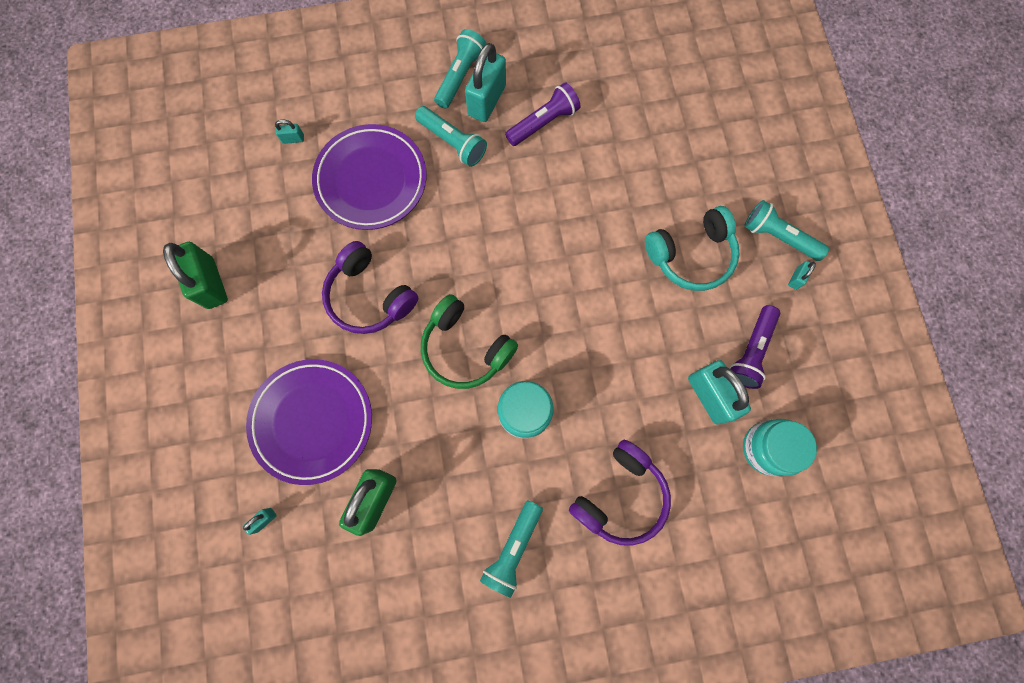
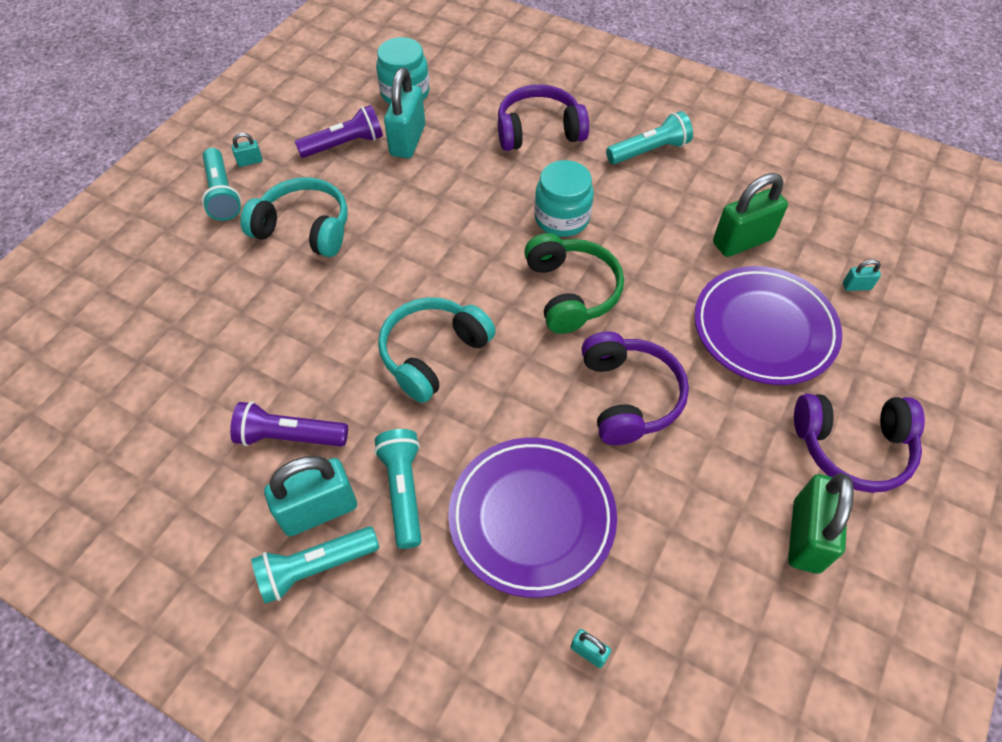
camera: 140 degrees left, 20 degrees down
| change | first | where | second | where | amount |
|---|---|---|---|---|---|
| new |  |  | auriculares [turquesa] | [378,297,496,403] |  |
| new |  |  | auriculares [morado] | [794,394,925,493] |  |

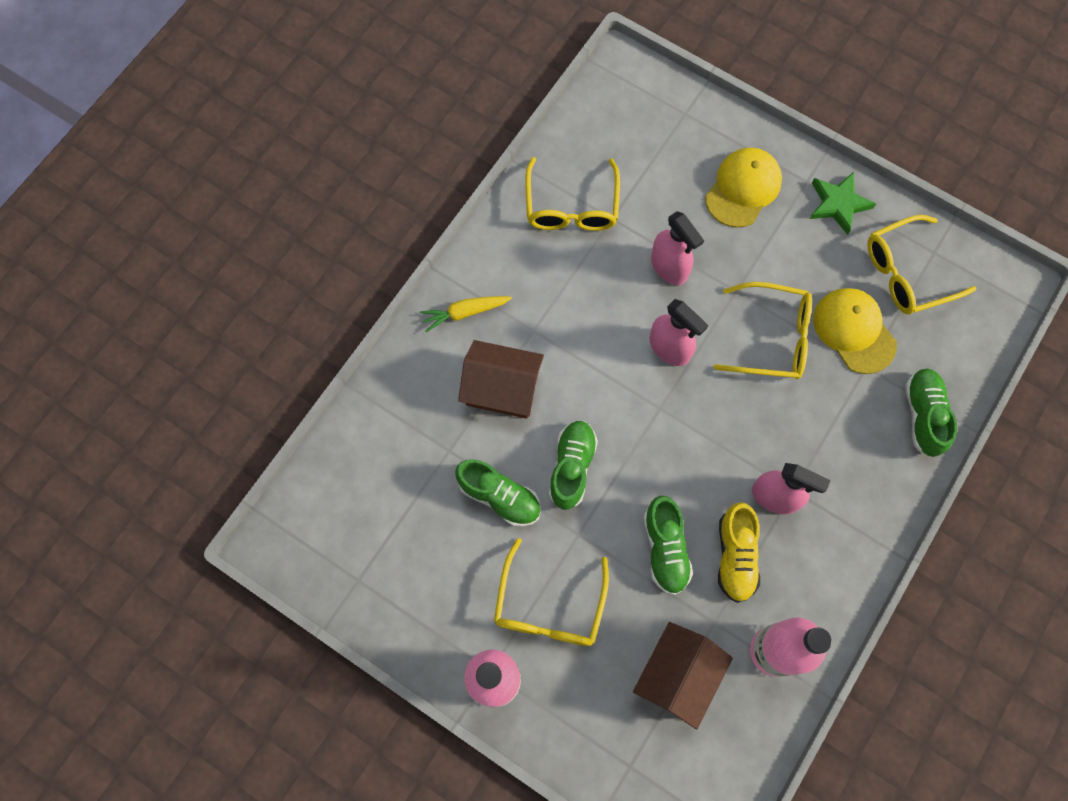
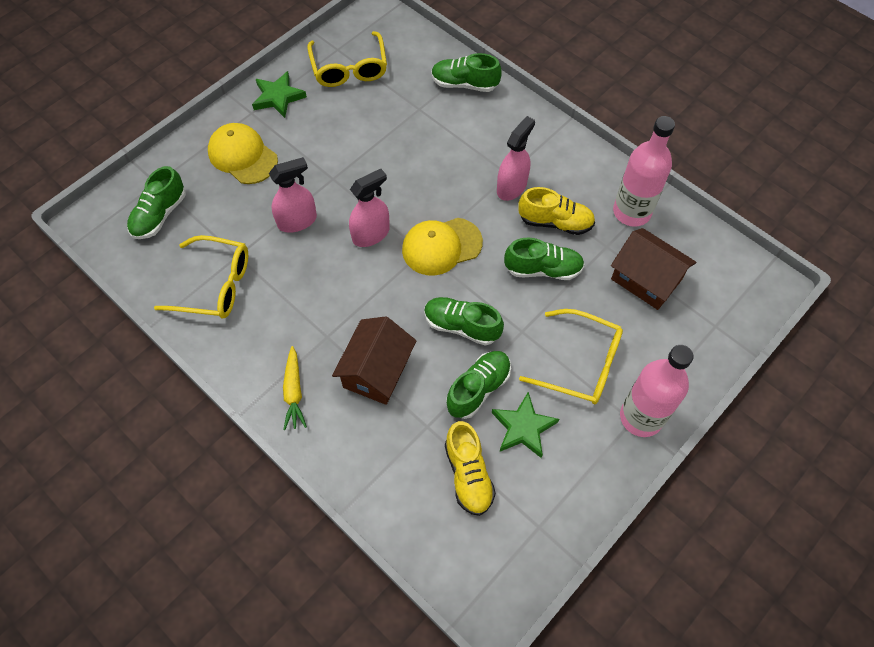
camera: 80 degrees left, 10 degrees down
| change | first | where | second | where | amount |
|---|---|---|---|---|---|
| gone | gafas [amarillo] | [714,282,812,379] |  |  |  |
| shifted | gorra [amarillo] | [813,288,897,374] |  | [402,218,483,276] |  |
| new |  |  | zapato [verde] | [127,166,186,239] |  |
| new |  |  | estrella [verde] | [492,392,559,458] |  |
| new |  |  | zapato [amarillo] | [445,421,496,516] |  |

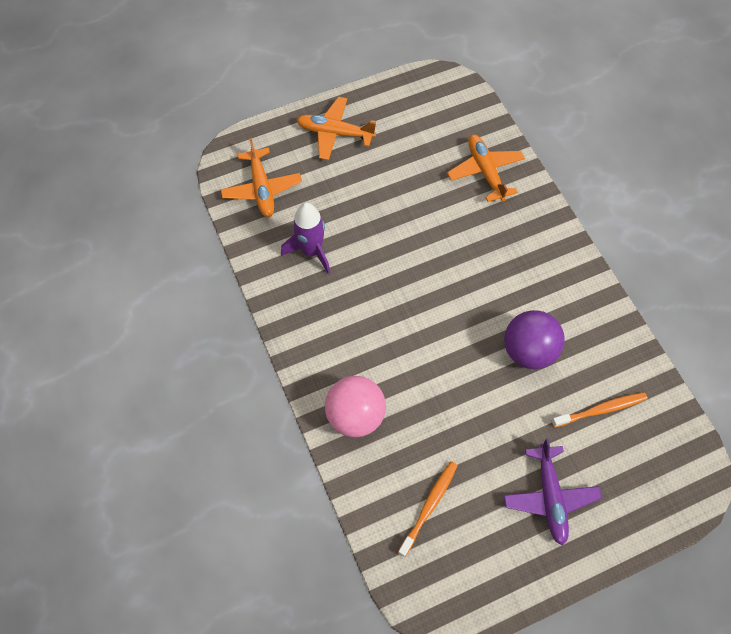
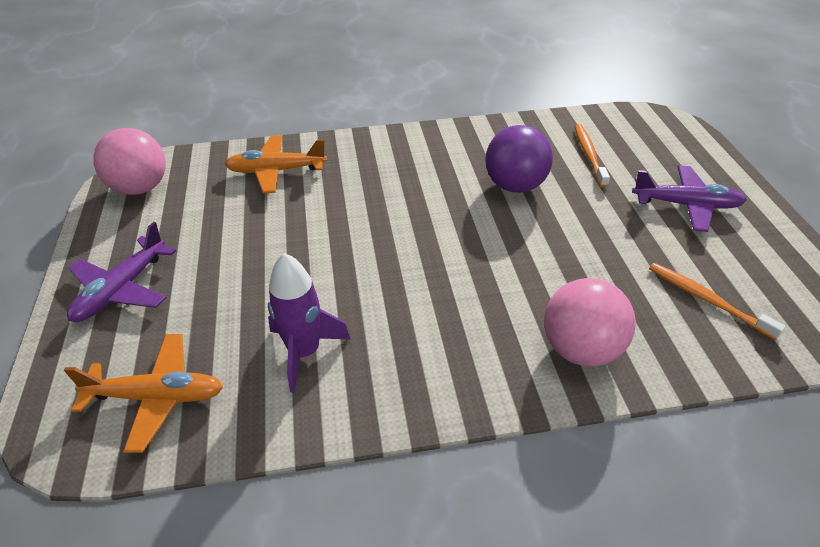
camera: 75 degrees left, 20 degrees down
| change | first | where | second | where | amount |
|---|---|---|---|---|---|
| repainted | avión [naranja] | [297,97,376,160] | avión [morado] | [67,222,176,322] |  |
| new |  |  | pelota [rosa] | [93,128,166,195] |  |

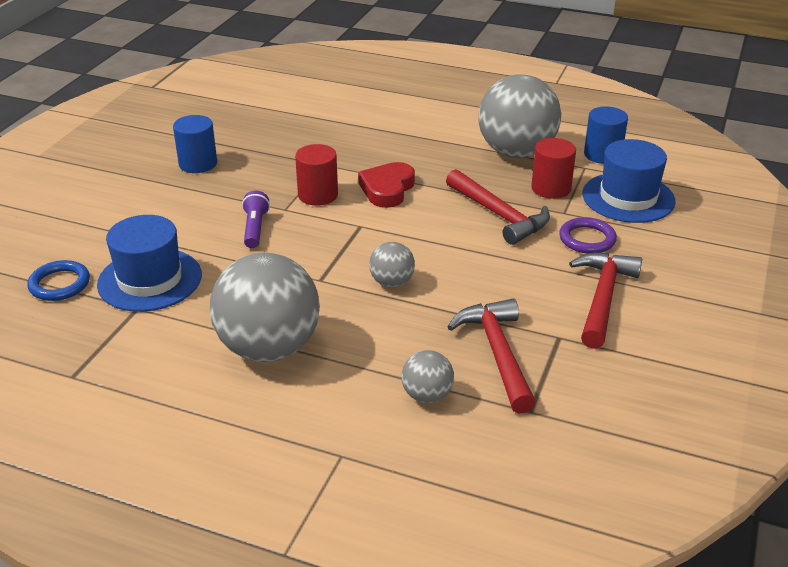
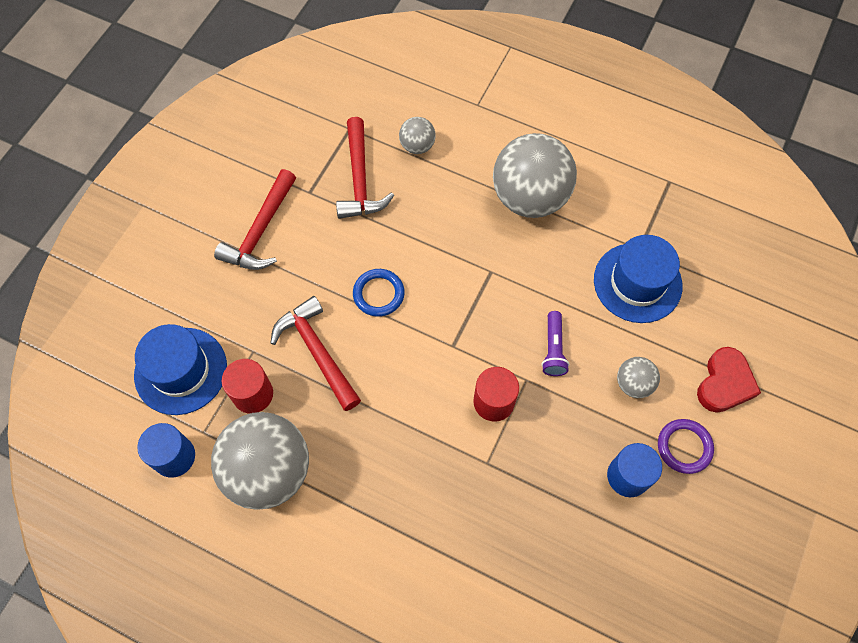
camera: 175 degrees left, 30 degrees up
| change | first | where | second | where | amount |
|---|---|---|---|---|---|
| shifted | corazón [rojo] | [358,162,415,208] |  | [697,347,761,413] |  |
| shifted | anillo [morado] | [559,217,617,253] |  | [658,419,714,474] |  |
| shifted | pelota [gris] | [369,242,415,287] |  | [617,357,660,398] |  |
| shifted | anillo [azul] | [27,260,90,301] |  | [353,269,405,317] |  |

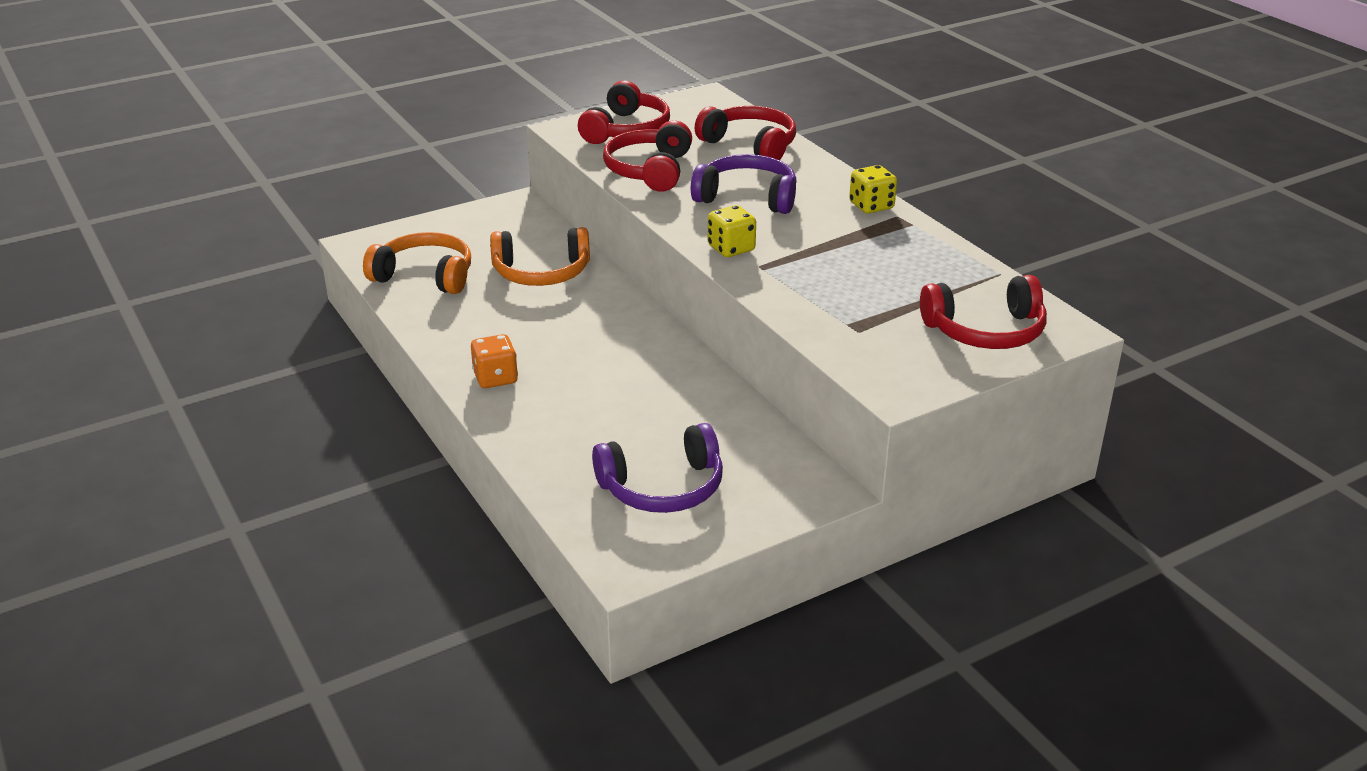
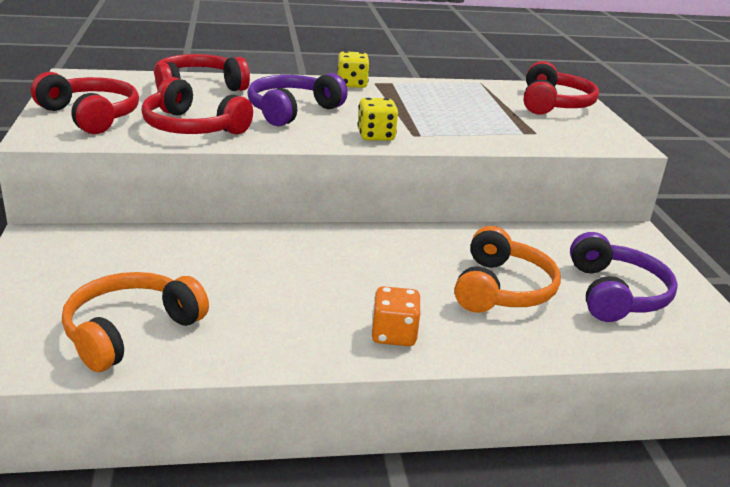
camera: 70 degrees left, 5 degrees down
| change | first | where | second | where | amount |
|---|---|---|---|---|---|
| shifted | auriculares [naranja] | [490,227,590,286] |  | [454,226,561,313] |  |

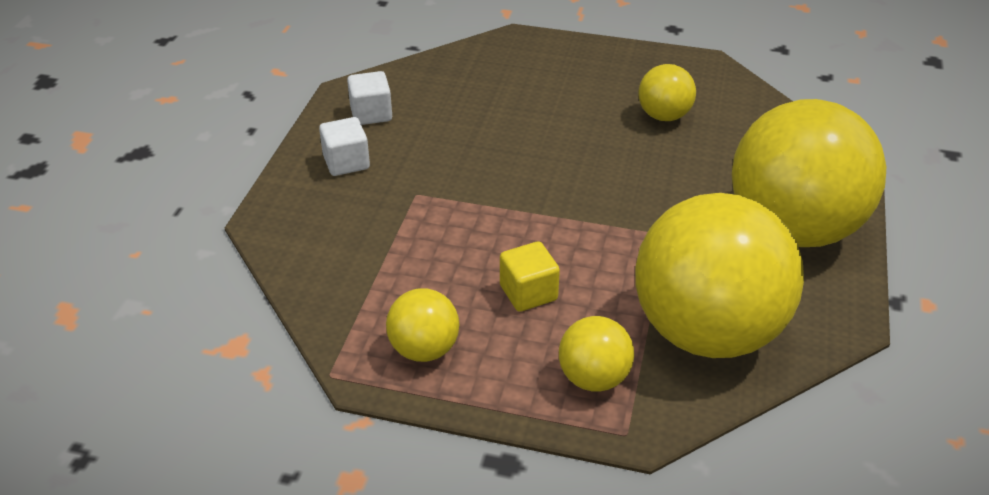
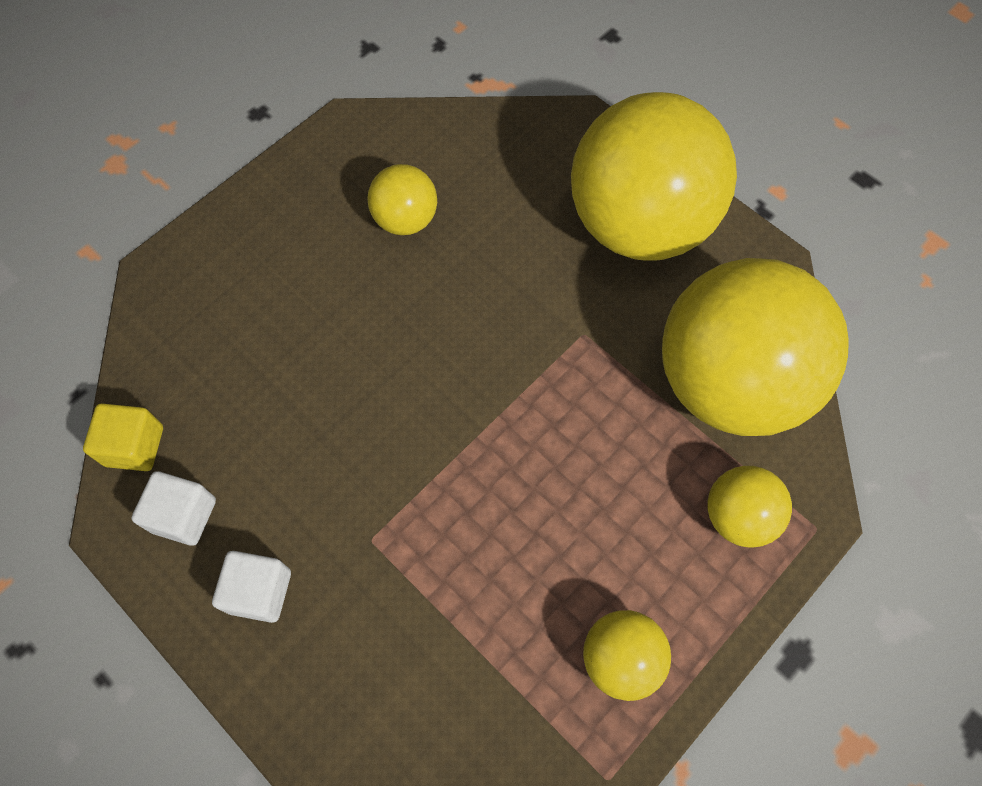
camera: 60 degrees left, 25 degrees up
| change | first | where | second | where | amount |
|---|---|---|---|---|---|
| shifted | cubo [amarillo] | [500,241,560,312] |  | [83,403,163,471] |  |

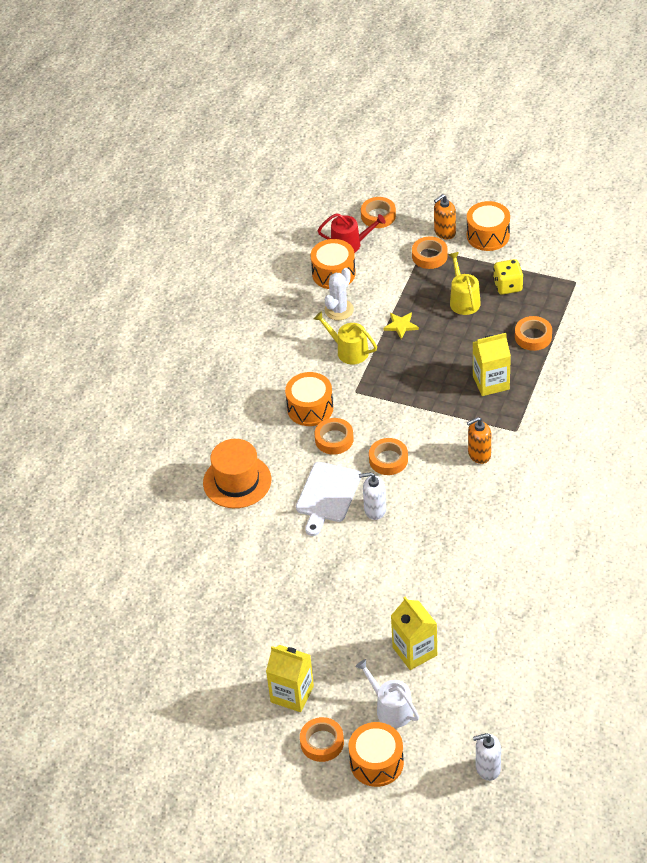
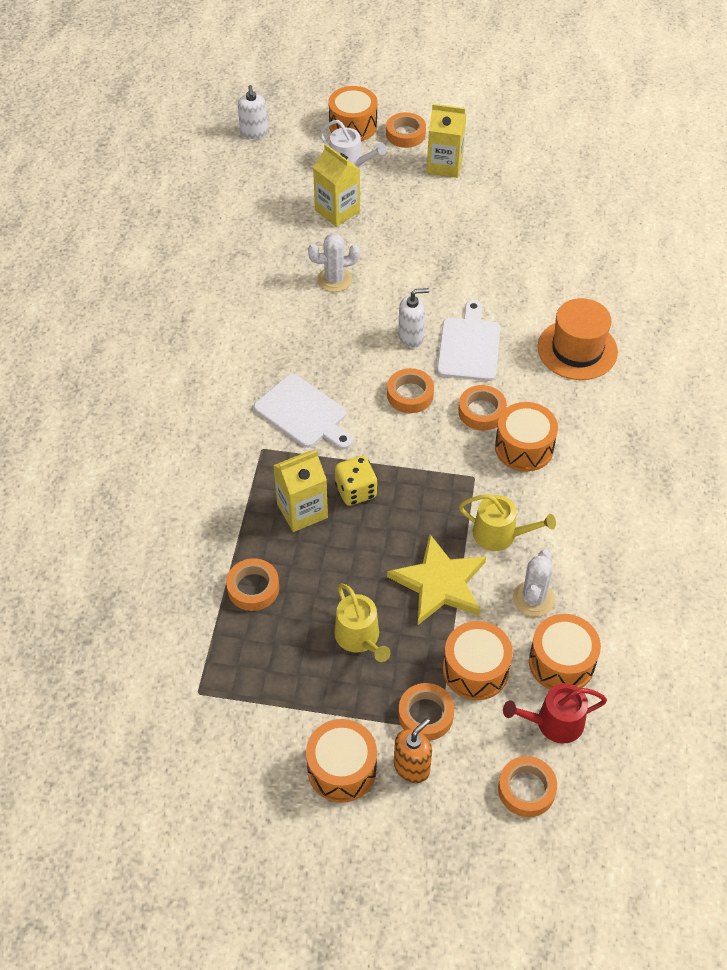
camera: 165 degrees right, 5 degrees up
| change | first | where | second | where | amount |
|---|---|---|---|---|---|
| shifted | dado [amarillo] | [493,259,523,295] |  | [335,456,377,506] |  |
| scaled | estrella [amarillo] | [383,312,419,339] |  | [387,534,486,625] | x2.04 |
| swapped | dispensador de jabón [naranja] | [467,417,491,464] | tabla de cortar [blanco] | [254,374,353,449] |  |
| rotated | dispensador de jabón [blanco] | [473,733,501,781] |  | [238,85,268,139] | 105 degrees clockwise |
| new |  |  | cactus [blanco] | [308,233,360,292] |  |
| new |  |  | tambor [naranja] | [443,621,513,700] |  |

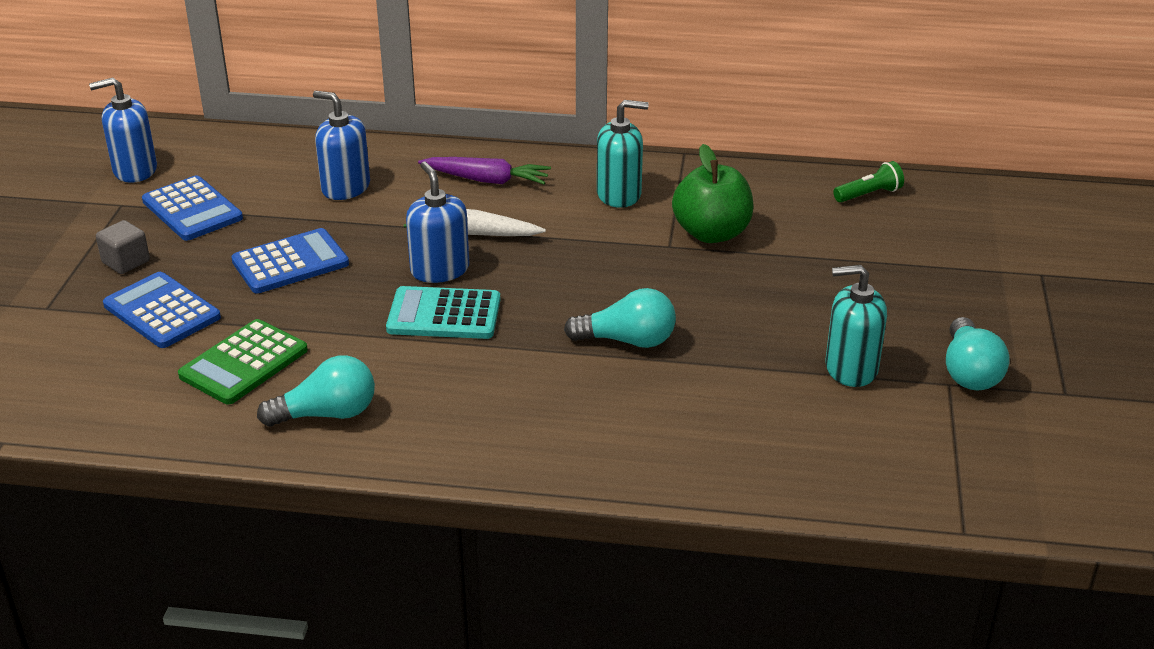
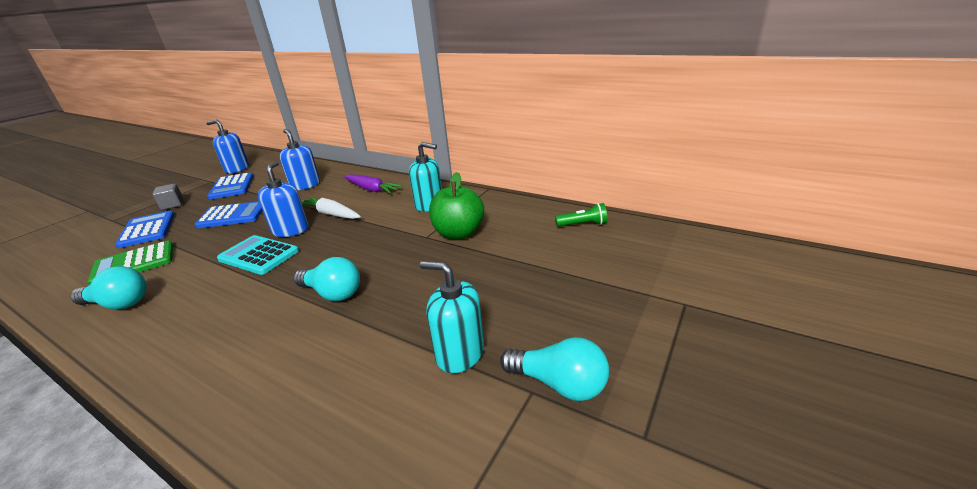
camera: 25 degrees right, 5 degrees down
| change | first | where | second | where | amount |
|---|---|---|---|---|---|
| rotated | bombilla [turquesa] | [946,317,1010,390] |  | [500,337,609,401] | 90 degrees counterclockwise |

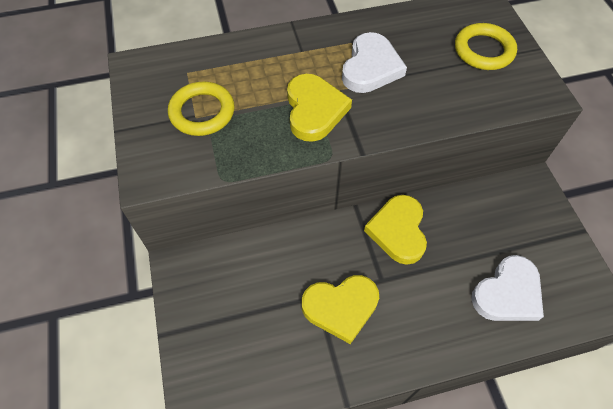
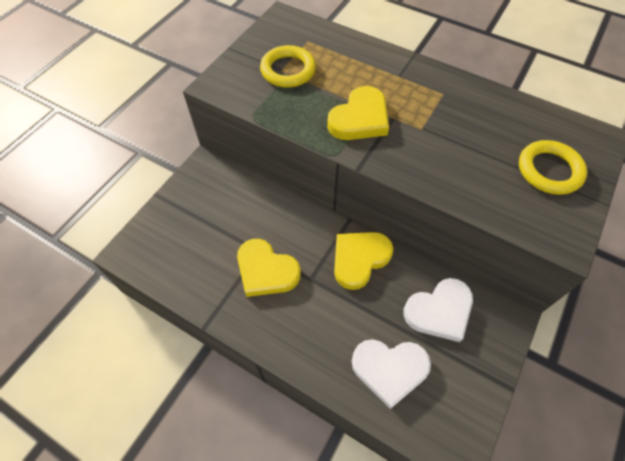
camera: 45 degrees right, 0 degrees up
| change | first | where | second | where | amount |
|---|---|---|---|---|---|
| shifted | corazón [blanco] | [342,32,407,93] |  | [403,278,473,342] |  |

